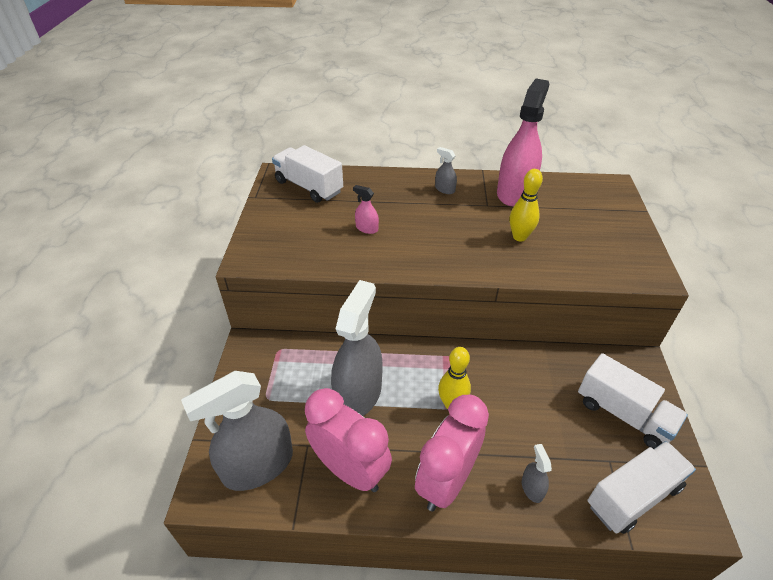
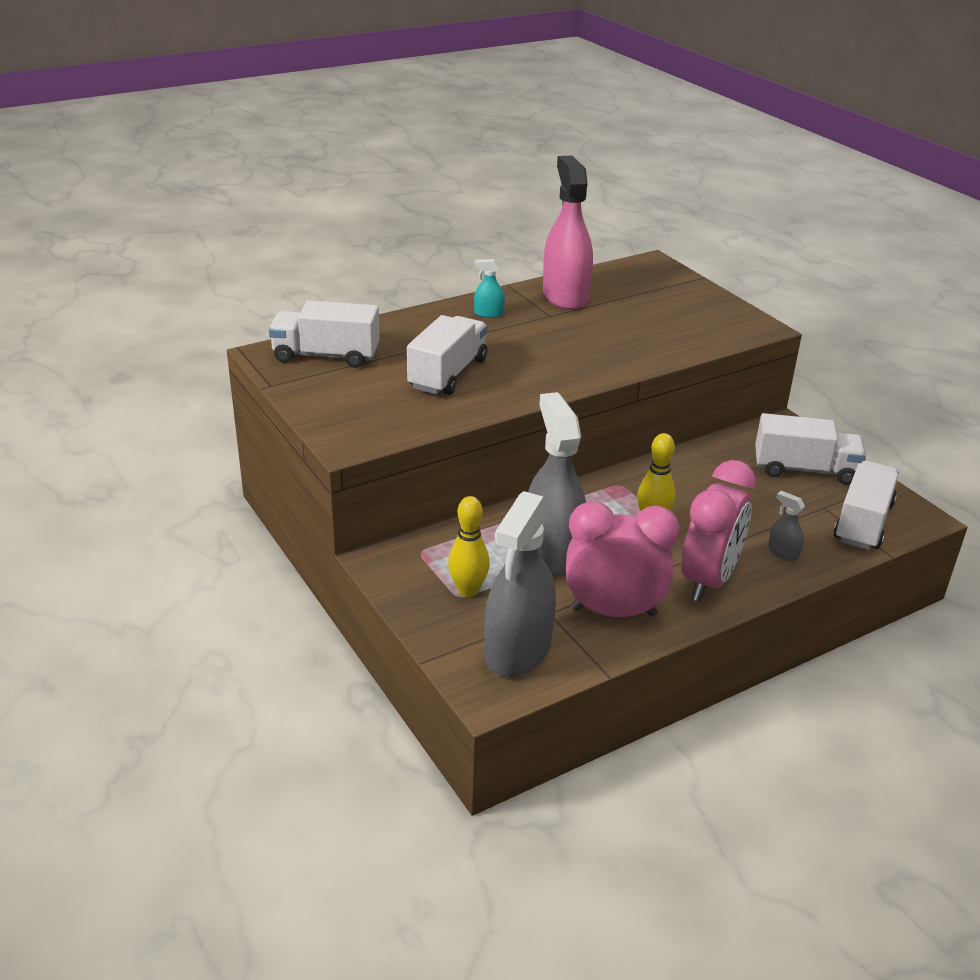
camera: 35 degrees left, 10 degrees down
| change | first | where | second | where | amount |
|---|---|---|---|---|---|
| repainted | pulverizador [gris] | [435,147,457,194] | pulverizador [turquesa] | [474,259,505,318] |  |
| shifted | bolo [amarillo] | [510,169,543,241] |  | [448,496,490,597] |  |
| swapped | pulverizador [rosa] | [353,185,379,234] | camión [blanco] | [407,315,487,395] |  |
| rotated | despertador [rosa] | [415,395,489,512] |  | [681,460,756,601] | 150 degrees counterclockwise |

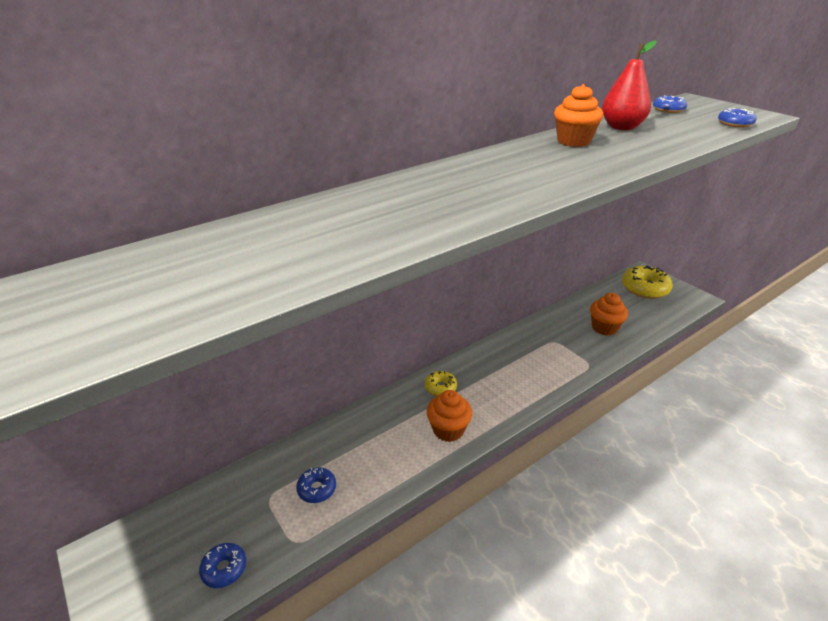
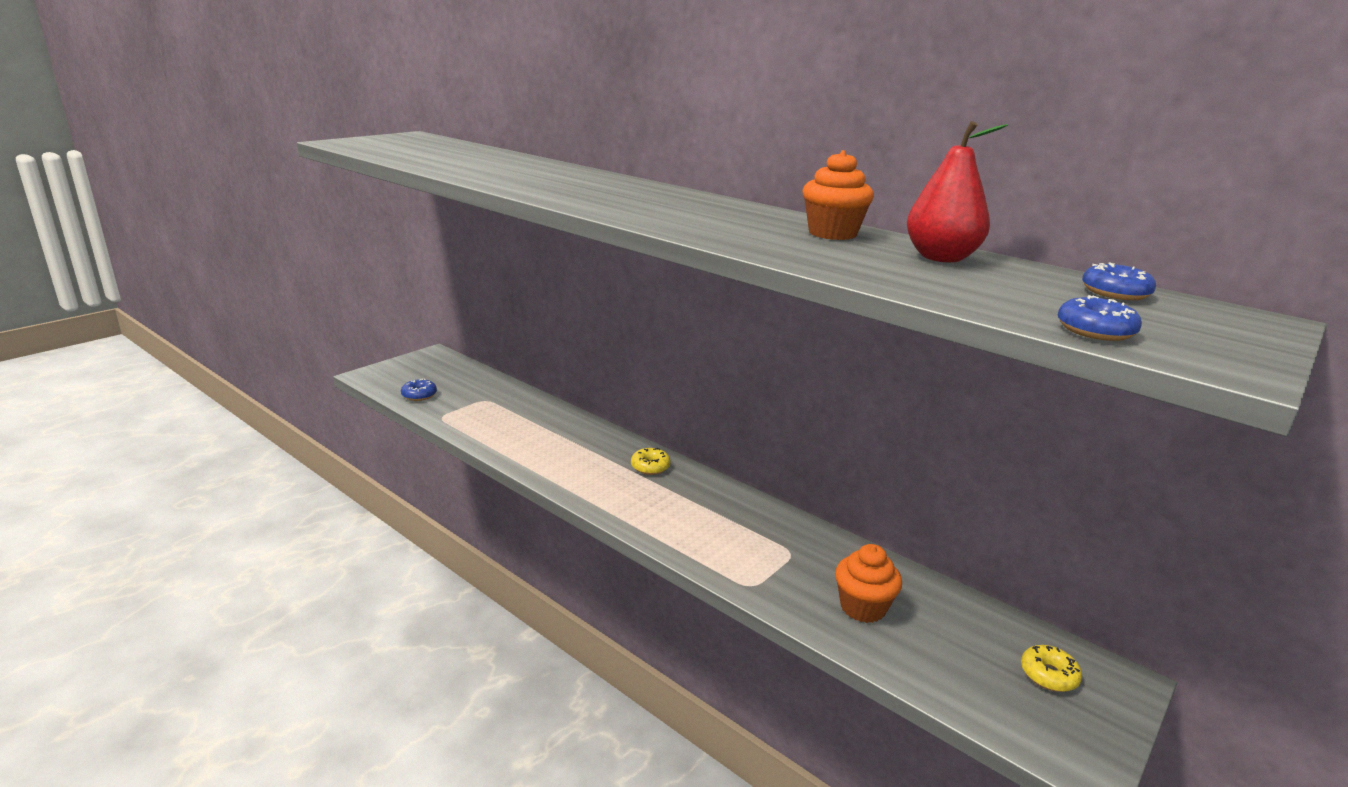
camera: 75 degrees right, 10 degrees down
| change | first | where | second | where | amount |
|---|---|---|---|---|---|
| scaled | rosquilla [amarillo] | [622,265,673,299] |  | [1021,645,1082,692] | x0.54 |
| gone | magdalena [naranja] | [426,390,472,442] |  |  |  |
| gone | rosquilla [azul] | [296,467,336,503] |  |  |  |

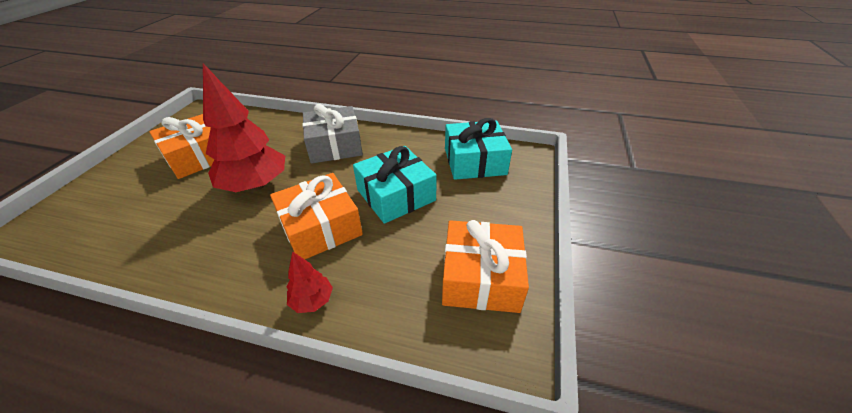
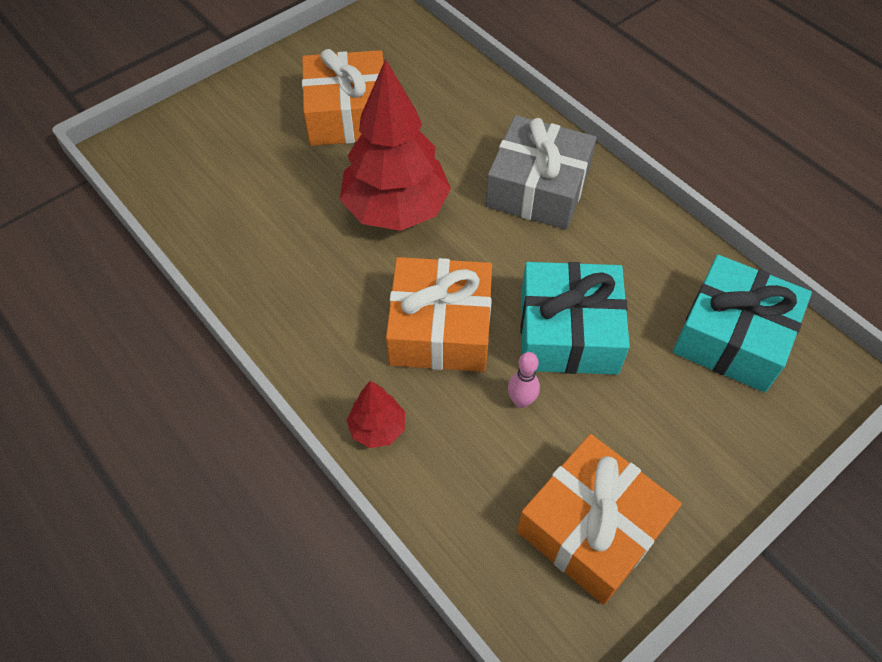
camera: 35 degrees right, 15 degrees up
| change | first | where | second | where | amount |
|---|---|---|---|---|---|
| new |  |  | bolo [rosa] | [508,352,540,408] |  |

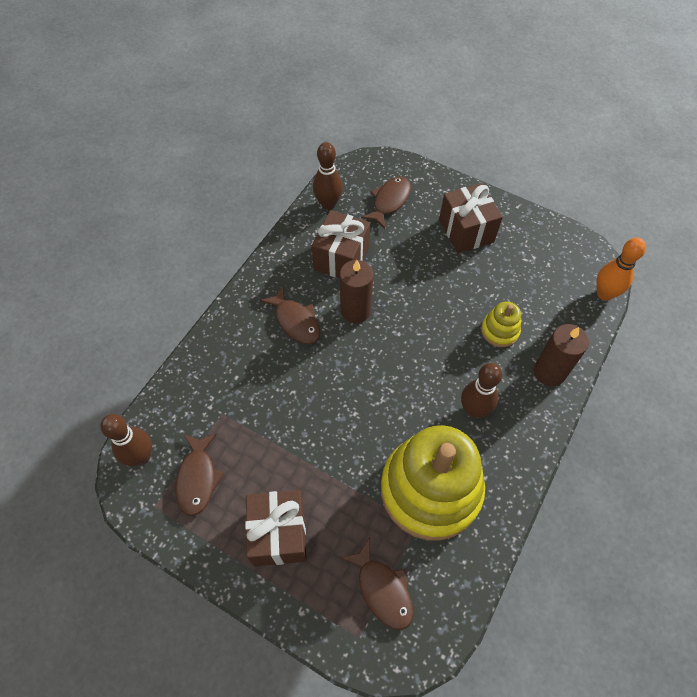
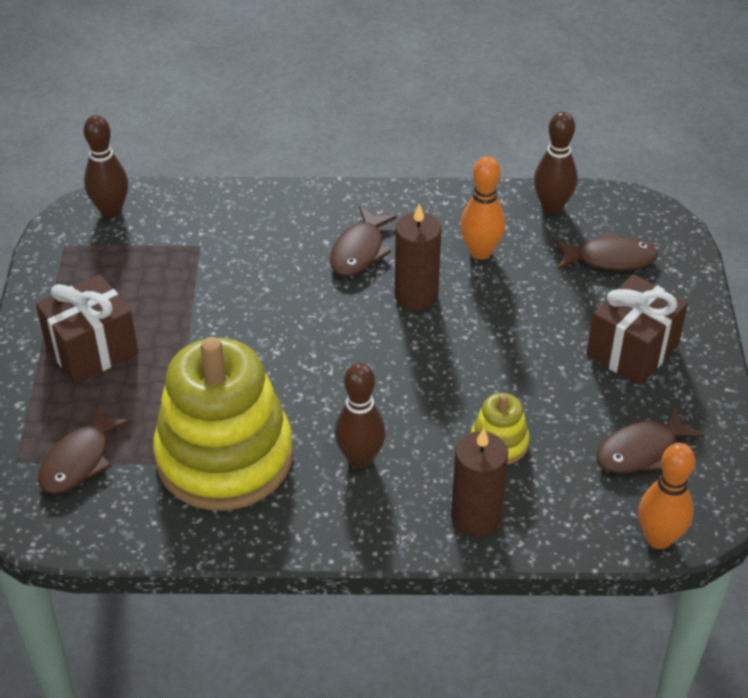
camera: 60 degrees right, 15 degrees down
| change | first | where | second | where | amount |
|---|---|---|---|---|---|
| swapped | regalo [marrón] | [312,210,370,279] | bolo [naranja] | [460,156,505,260] |  |
| shifted | pez [marrón] | [175,434,224,516] |  | [596,406,705,473] |  |

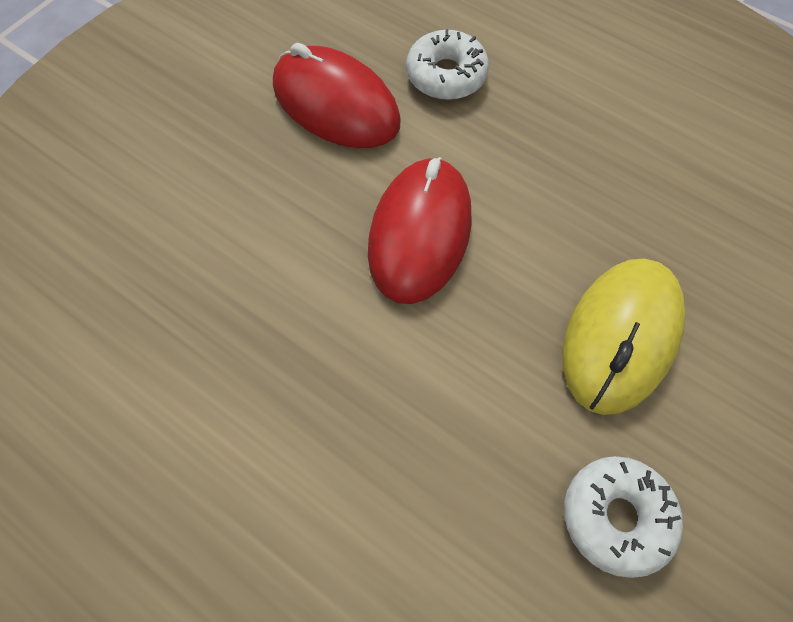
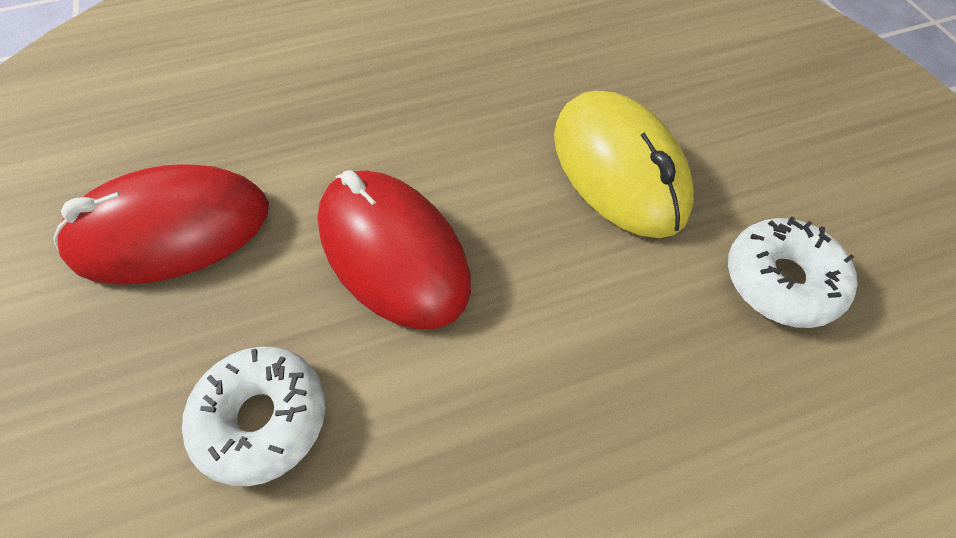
camera: 55 degrees left, 5 degrees down
| change | first | where | second | where | amount |
|---|---|---|---|---|---|
| shifted | rosquilla [blanco] | [406,29,489,100] |  | [182,347,326,486] |  |

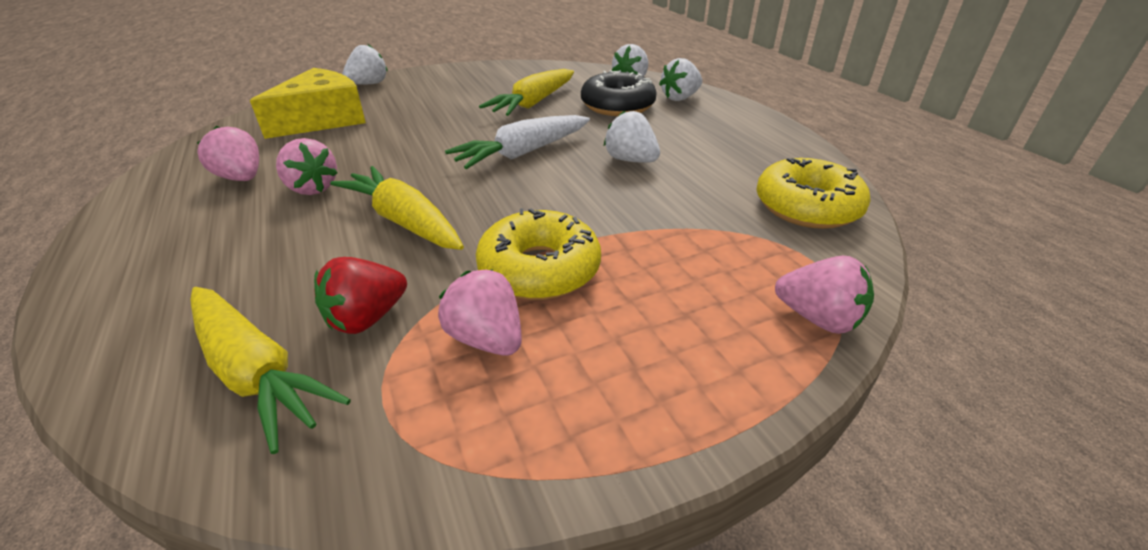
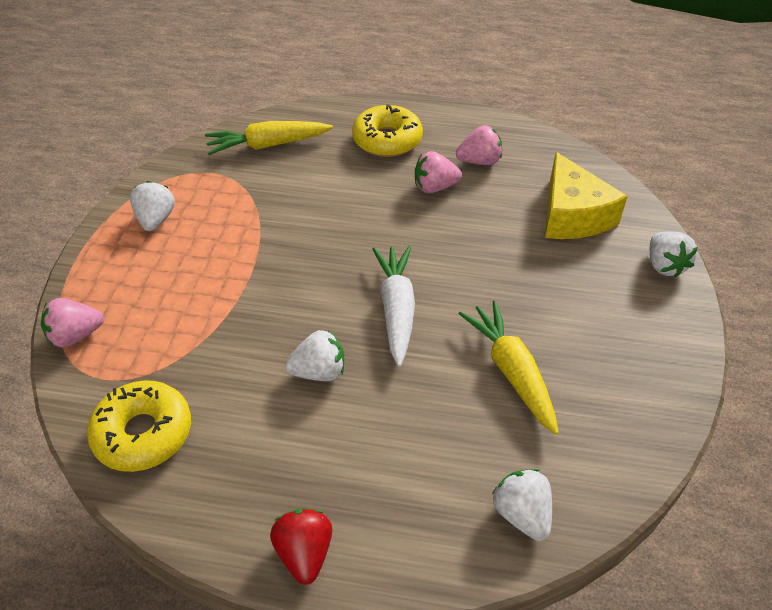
camera: 125 degrees right, 10 degrees up
| change | first | where | second | where | amount |
|---|---|---|---|---|---|
| shifted | fresa [blanco] | [659,58,702,101] |  | [130,181,175,231] |  |
| gone | rosquilla [negro] | [581,70,657,116] |  |  |  |
| gone | zanahoria [amarillo] | [330,166,464,250] |  |  |  |
| shifted | rosquilla [amarillo] | [476,209,601,300] |  | [352,105,423,157] |  |
| shifted | fresa [rojo] | [314,257,407,334] |  | [270,508,332,585] |  |
| gone | fresa [rosa] | [438,269,522,356] |  |  |  |

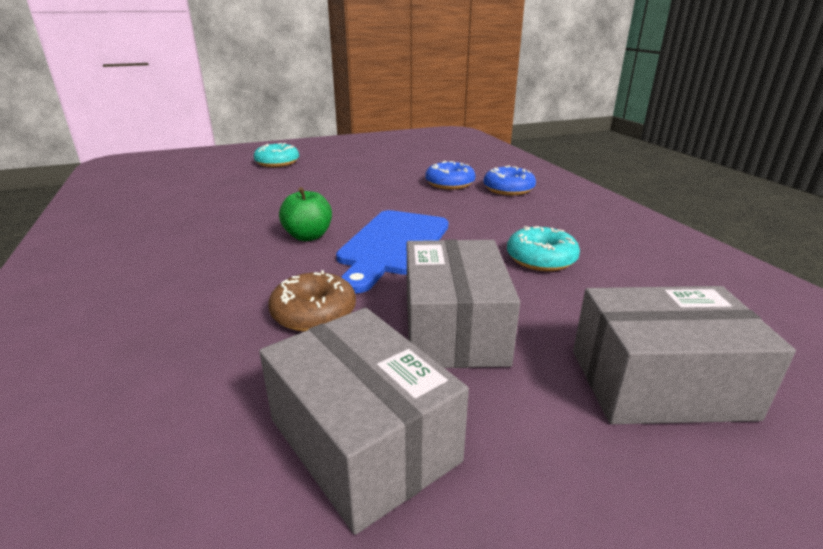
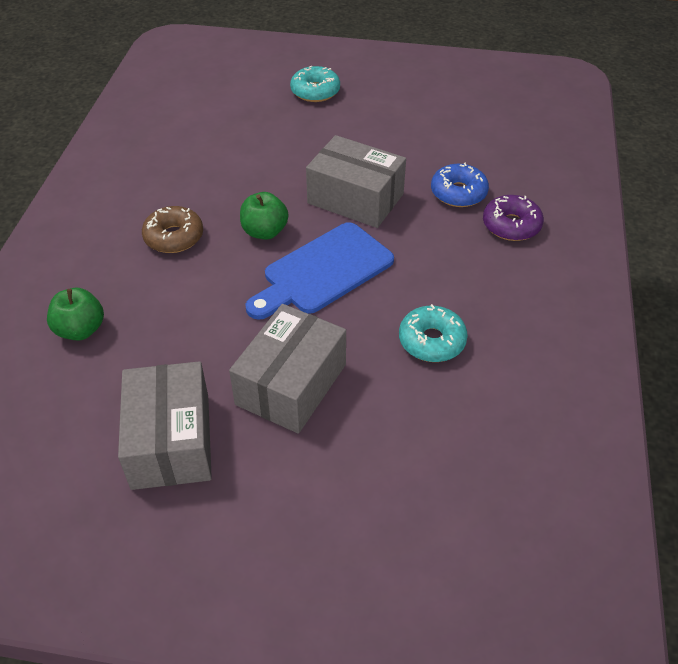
camera: 30 degrees right, 20 degrees up
| change | first | where | second | where | amount |
|---|---|---|---|---|---|
| repainted | rosquilla [azul] | [484,165,536,195] | rosquilla [morado] | [483,195,544,241] |  |
| shifted | rosquilla [marrón] | [268,270,356,331] |  | [142,206,203,253] |  |
| shifted | caja [gris] | [573,286,796,424] |  | [306,135,406,228] |  |
| new |  |  | manzana [verde] | [47,288,104,341] |  |

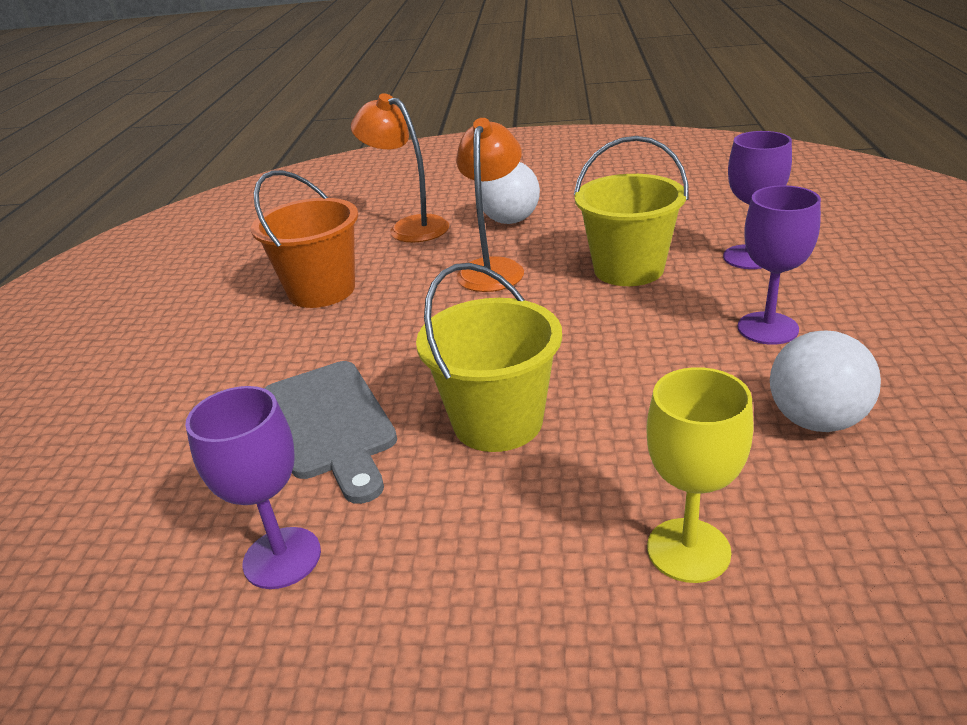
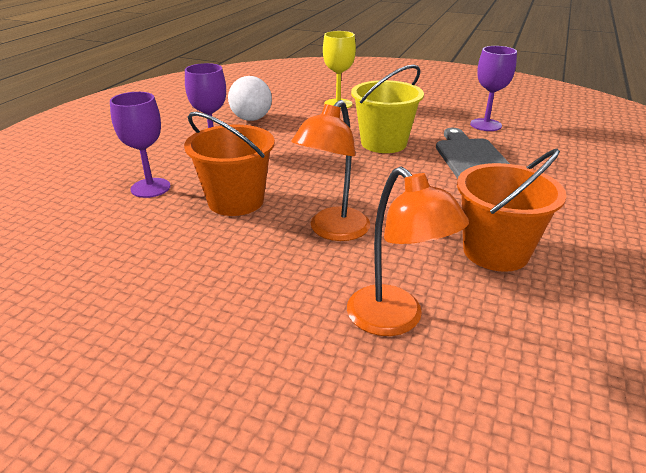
camera: 165 degrees left, 0 degrees up
| change | first | where | second | where | amount |
|---|---|---|---|---|---|
| repainted | balde [amarillo] | [574,136,689,286] | balde [naranja] | [184,112,275,216] |  |
| gone | pelota [blanco] | [481,162,540,224] |  |  |  |

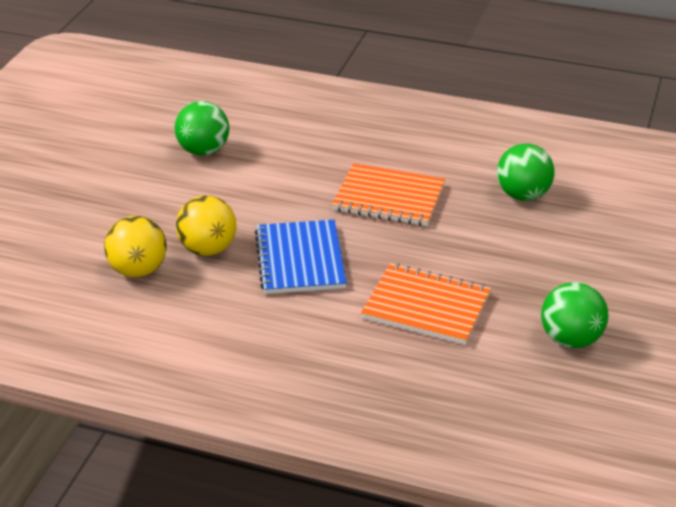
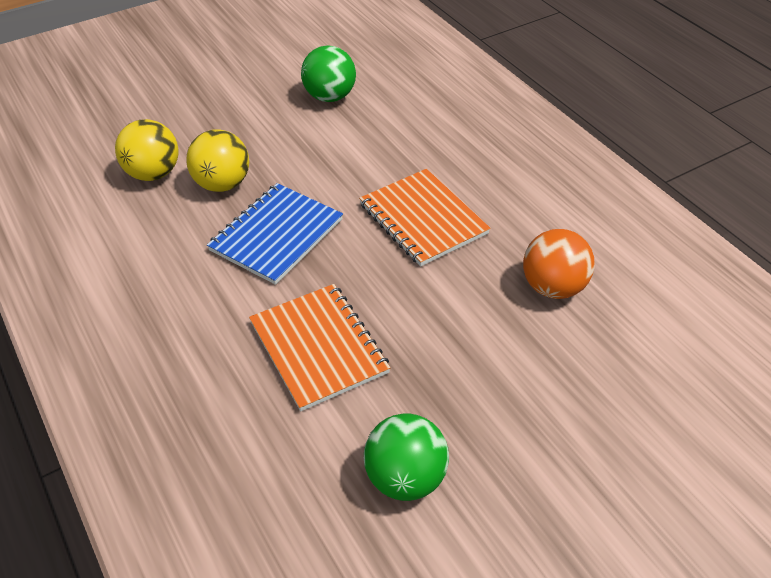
camera: 40 degrees right, 10 degrees up
| change | first | where | second | where | amount |
|---|---|---|---|---|---|
| repainted | pelota [verde] | [497,143,555,201] | pelota [naranja] | [523,229,595,299] |  |

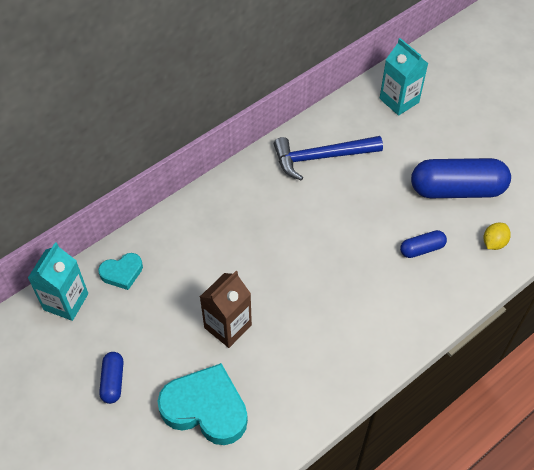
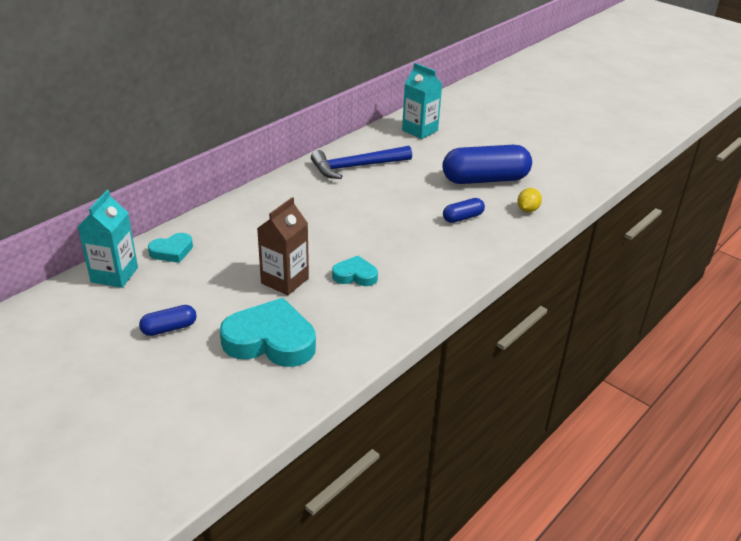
camera: 10 degrees left, 20 degrees down
| change | first | where | second | where | amount |
|---|---|---|---|---|---|
| rotated | cápsula [azul] | [99,352,123,404] |  | [139,305,197,336] | 75 degrees clockwise |
| new |  |  | corazón [turquesa] | [332,256,378,286] |  |

